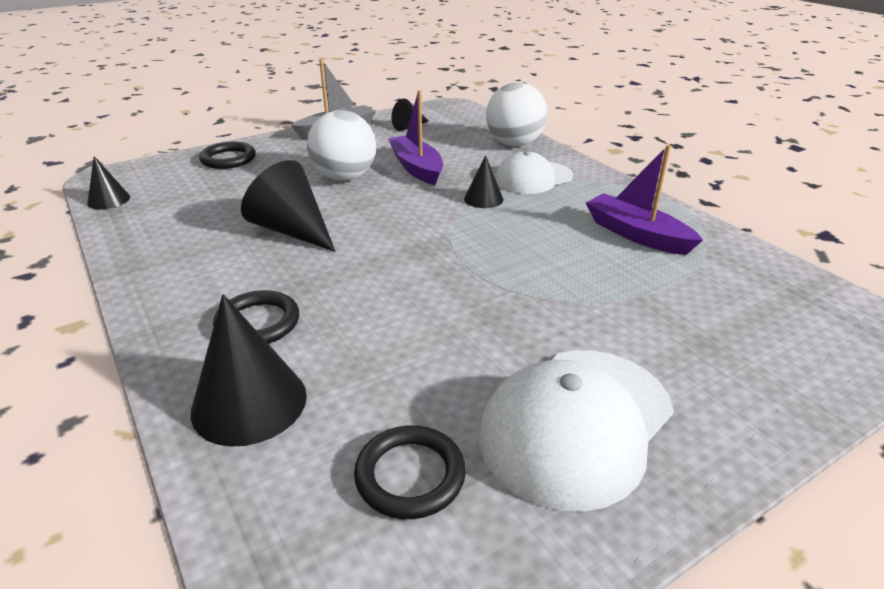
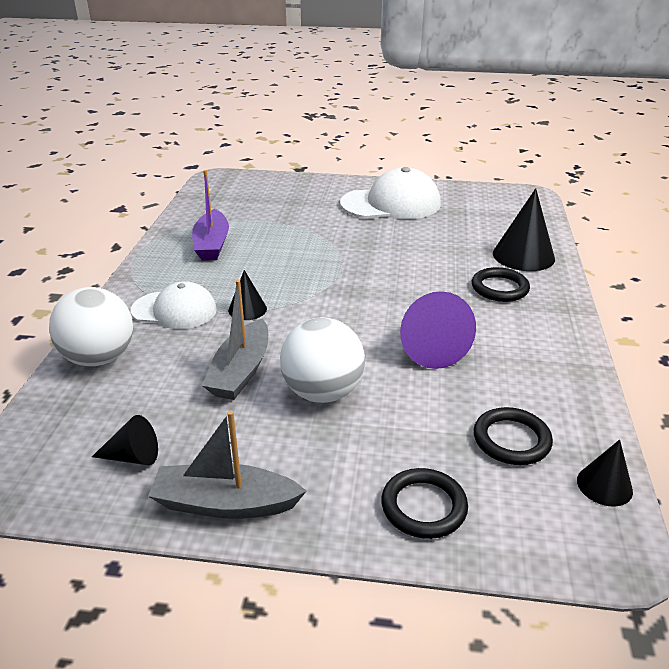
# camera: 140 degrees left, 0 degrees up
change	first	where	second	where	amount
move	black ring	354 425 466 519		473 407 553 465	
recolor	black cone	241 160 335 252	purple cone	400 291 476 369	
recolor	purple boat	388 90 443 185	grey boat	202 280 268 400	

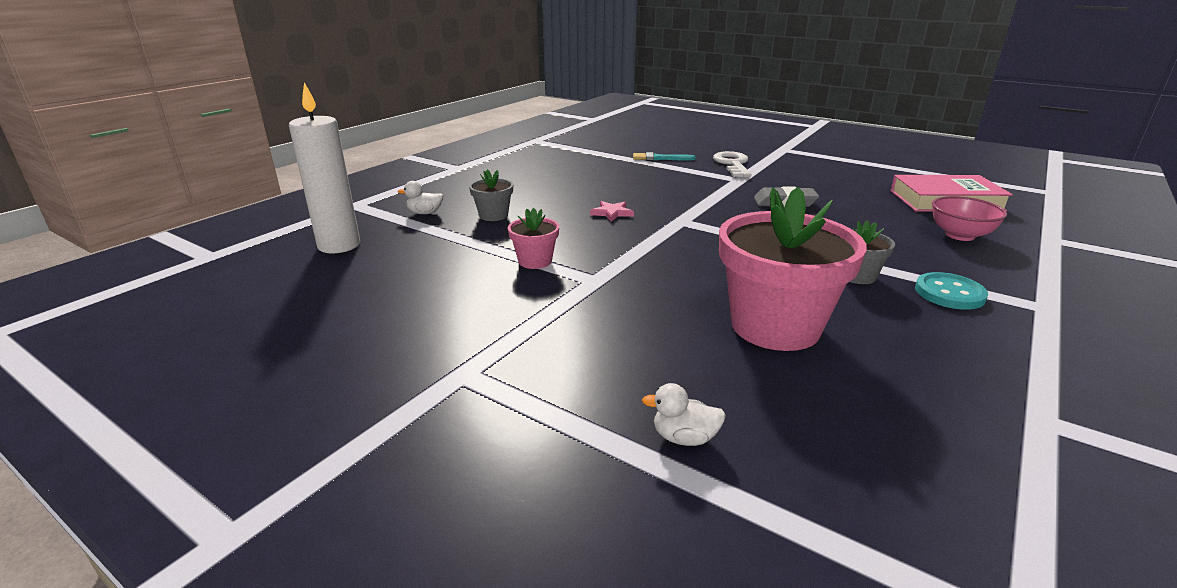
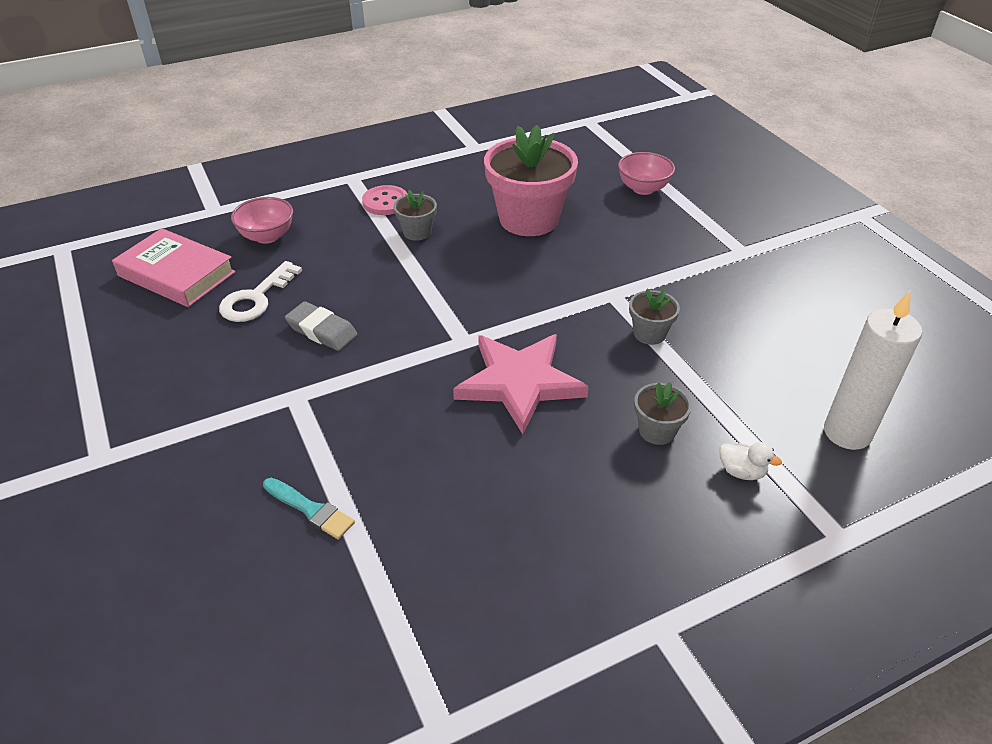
# camera: 150 degrees left, 15 degrees up
change	first	where	second	where	amount
move	white key	713 151 752 177		219 261 302 322	
replace	white duck	642 383 726 446	pink bowl	618 152 675 195	
recolor	pink flower pot	508 208 559 269	grey flower pot	629 289 680 345	
recolor	turquoise button	915 272 988 310	pink button	362 185 408 215	
resize	pink star	590 201 634 222		453 334 589 434	x2.47

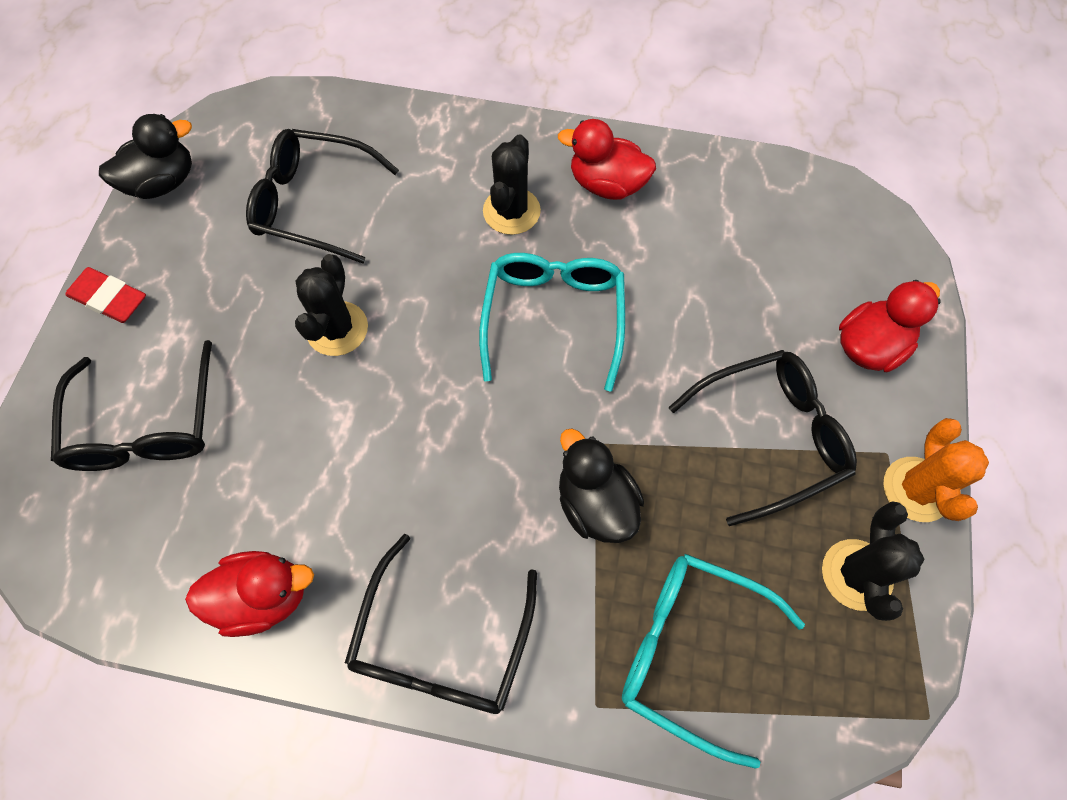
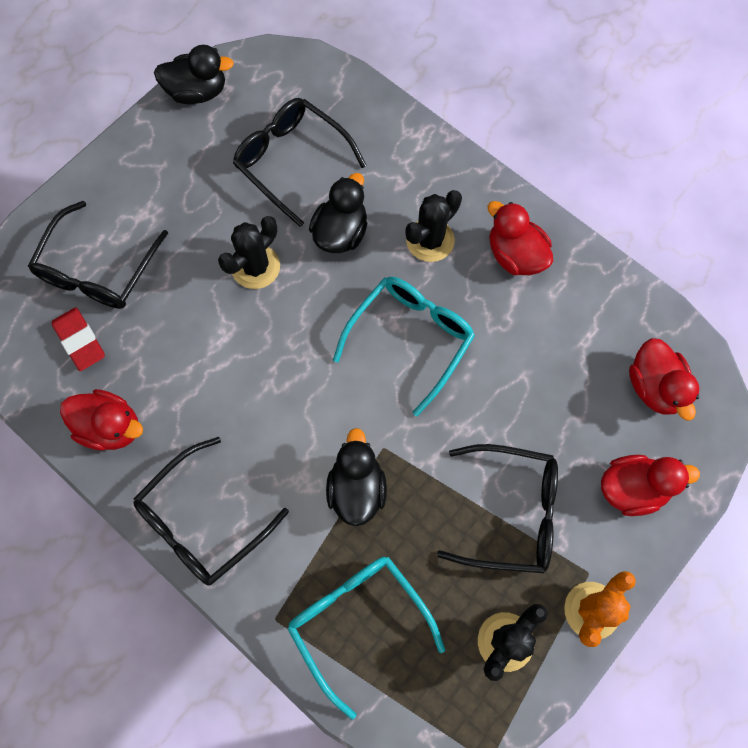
# camera: 30 degrees right, 5 degrees up
change	first	where	second	where	amount
insert			black duck	309 173 367 253	
insert			red duck	629 338 699 421	
move	red eraser	65 267 146 323		52 307 105 371	

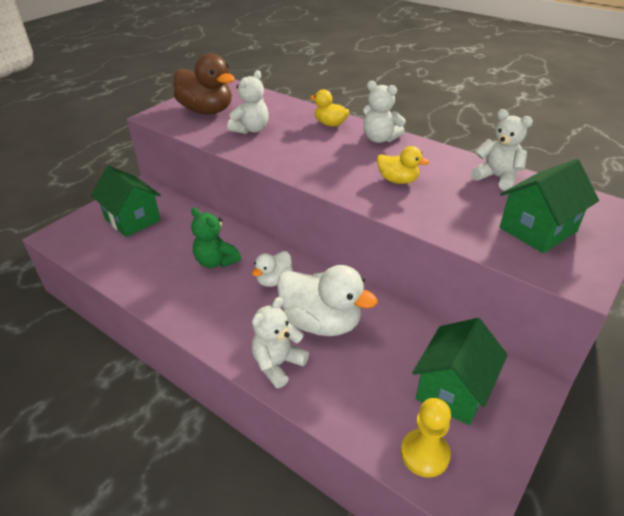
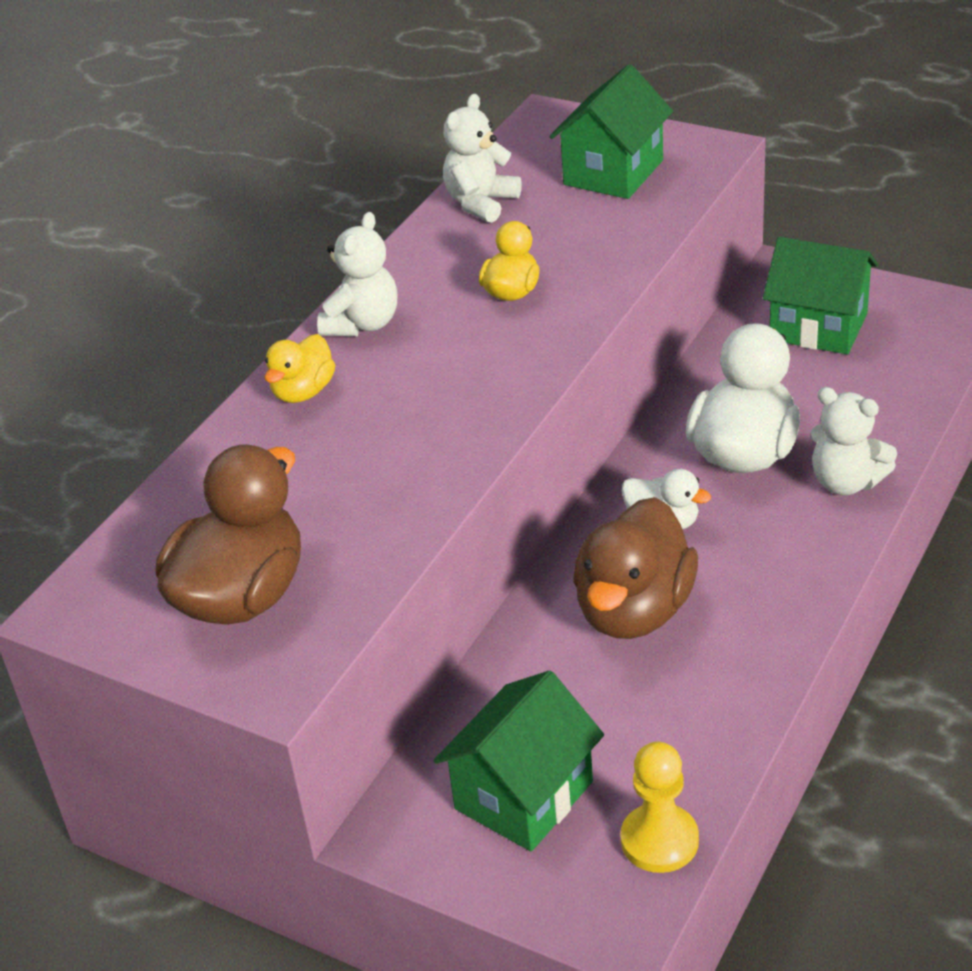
# camera: 95 degrees left, 0 degrees up
change	first	where	second	where	amount
delete	white teddy bear	227 70 269 134			
move	yellow pawn	401 398 451 477		620 742 699 873	
replace	green teddy bear	191 207 241 268	brown duck	573 497 698 639	
rotate	green house	500 159 599 253		550 64 673 199	75 degrees clockwise

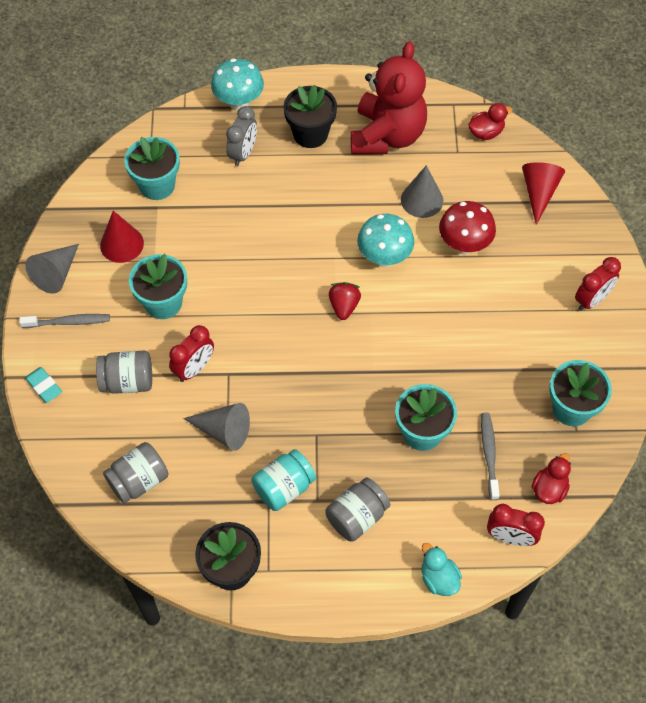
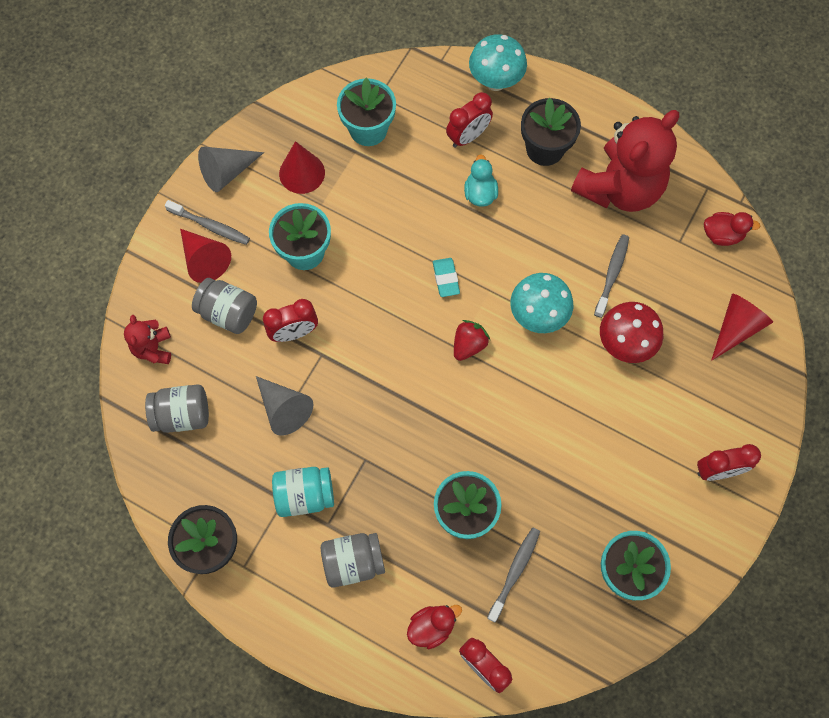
# camera: 30 degrees right, 10 degrees up
change	first	where	second	where	amount
insert			red teddy bear	124 315 171 364	
insert			red cone	180 229 231 283	
move	turquoise eraser	25 367 62 403		433 258 460 297	
move	turquoise duck	422 543 462 596		464 154 498 207	
move	red duck	532 453 571 504		407 605 462 649	
replace	grey cone	401 165 443 218	grey toothbrush	594 234 629 318	
recolor	grey clock	226 106 257 166	red clock	446 92 493 148	

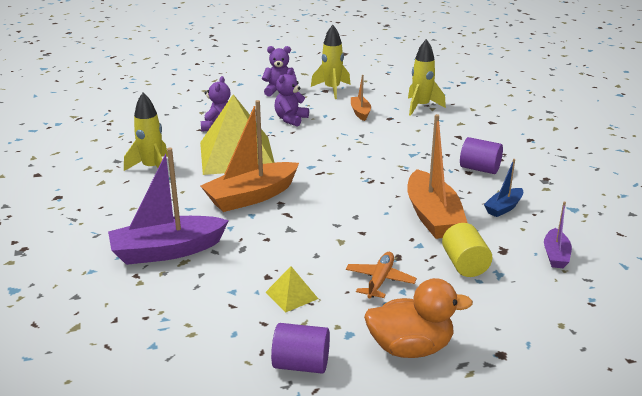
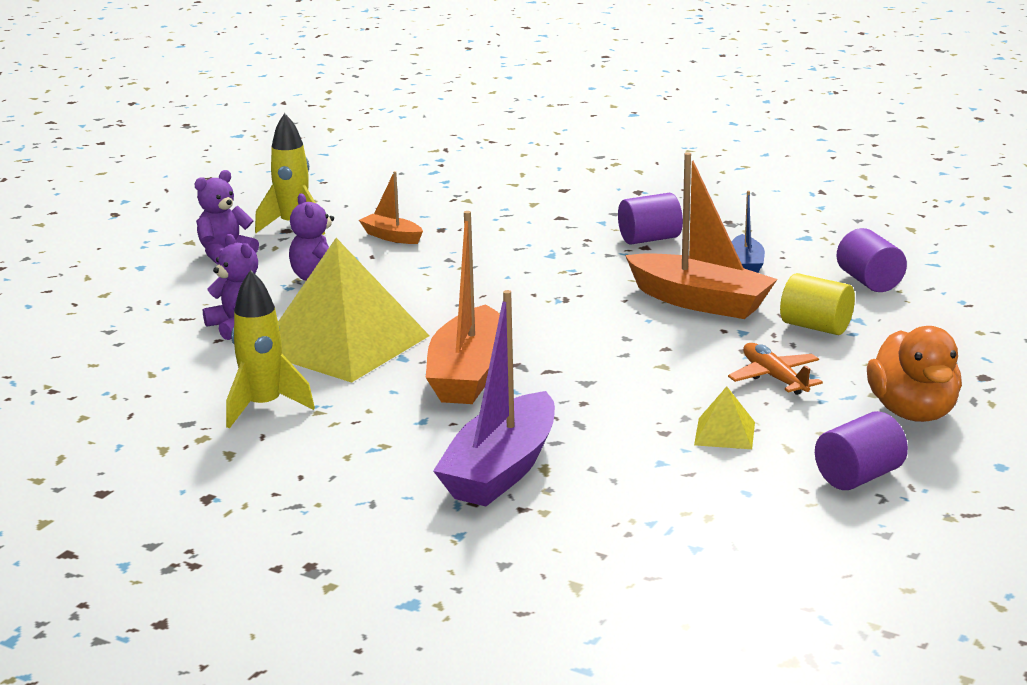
# camera: 45 degrees left, 5 degrees down
change	first	where	second	where	amount
delete	yellow rocket	408 39 446 116			
replace	purple boat	544 202 572 268	purple cylinder	837 228 907 292	
rotate	orange duck	364 278 473 358		867 326 962 422	135 degrees clockwise

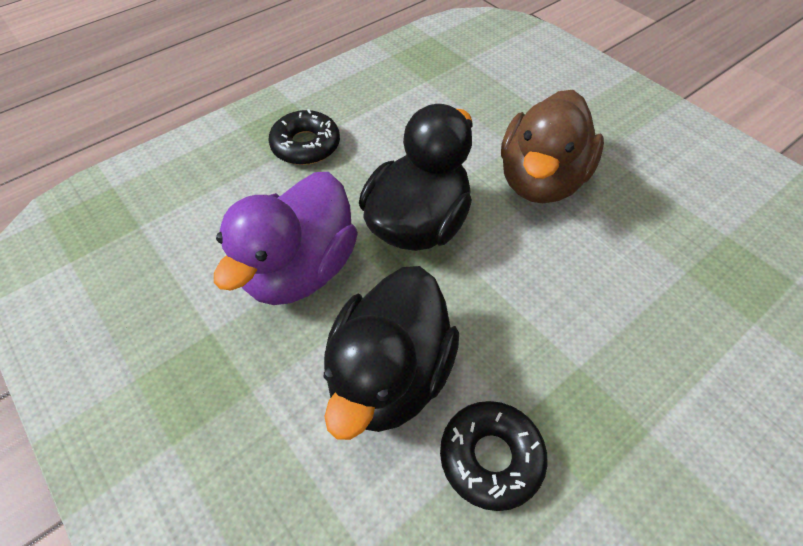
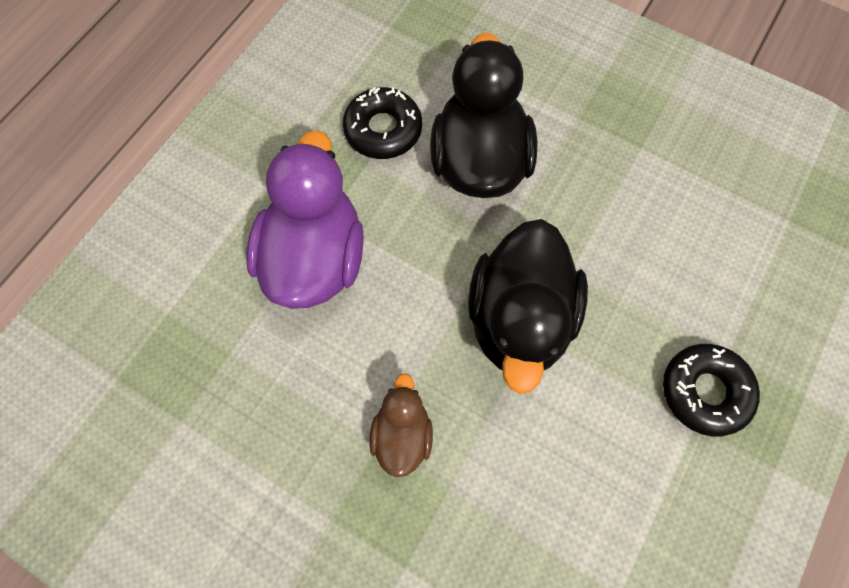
# camera: 160 degrees right, 15 degrees up
change	first	where	second	where	amount
move	purple duck	214 172 358 305		246 130 364 309	
resize	brown duck	501 90 604 203		369 373 433 477	x0.52

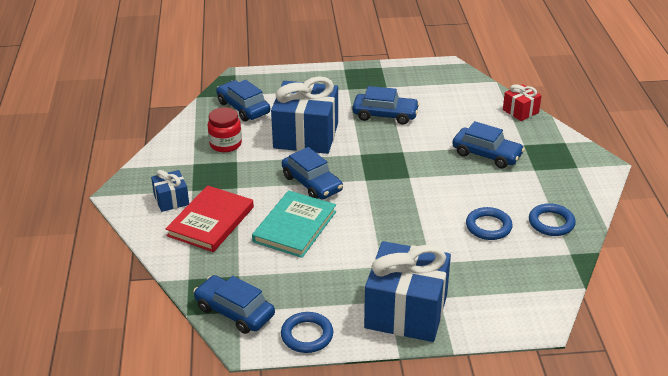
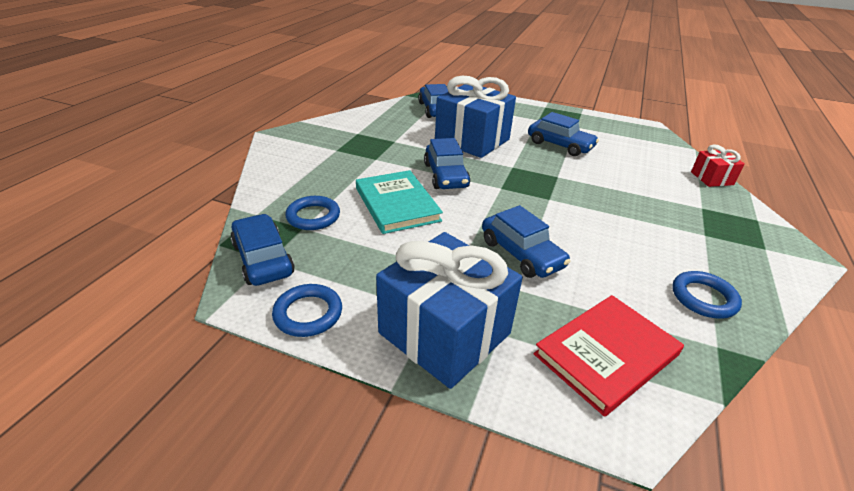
# camera: 25 degrees right, 0 degrees up
change	first	where	second	where	amount
delete	blue gift	151 170 189 212			
delete	red jar	208 107 242 152			
move	red book	165 186 254 252		534 295 684 417	
move	blue car	452 121 525 169		482 205 570 278	
move	blue ring	466 207 513 240		285 196 340 230	
rotate	turquoise book	252 190 336 258		356 170 443 234	75 degrees counterclockwise

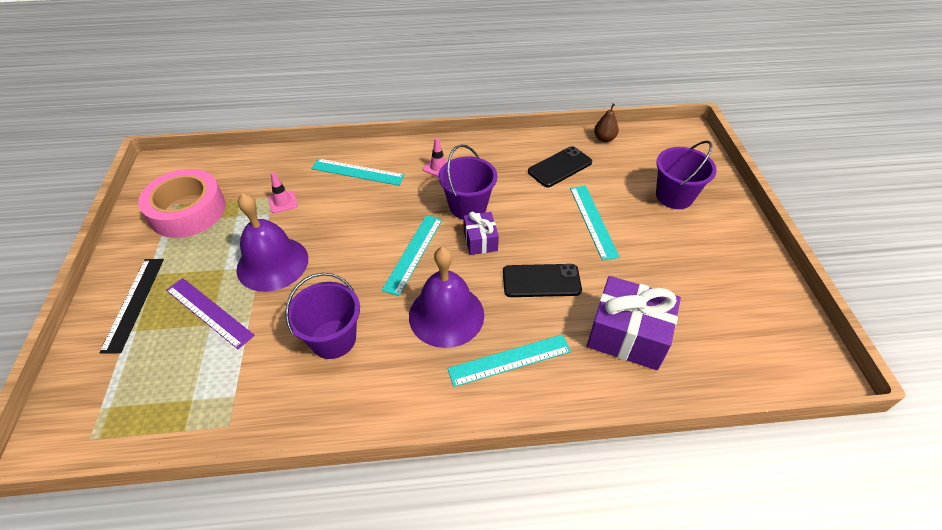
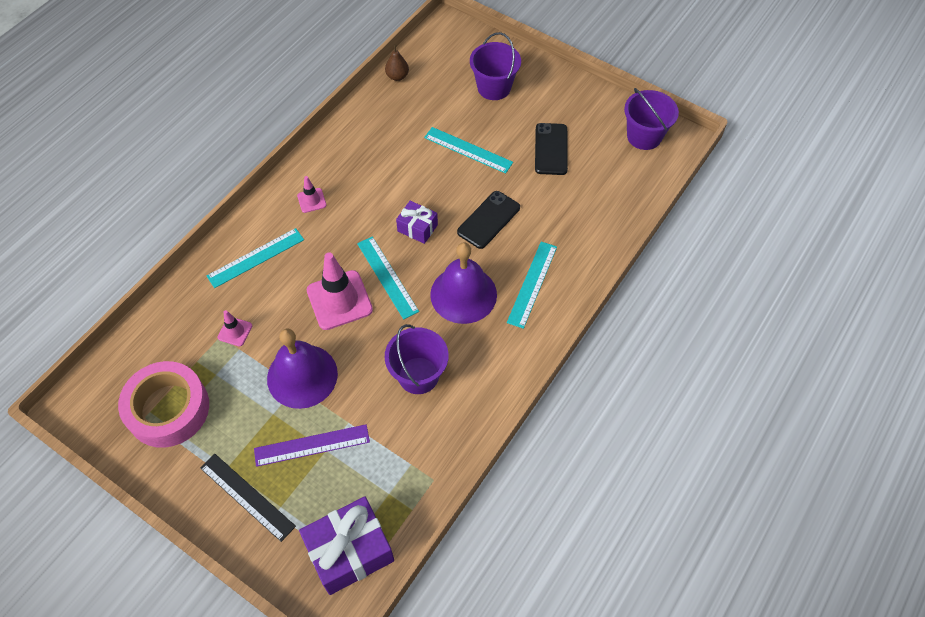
# camera: 50 degrees left, 10 degrees up
change	first	where	second	where	amount
insert			pink traffic cone	307 252 373 330	
move	purple bucket	438 144 497 220		624 88 679 150	
move	black phone	528 146 592 187		535 123 568 175	
move	purple gift	587 276 681 370		299 497 394 595	

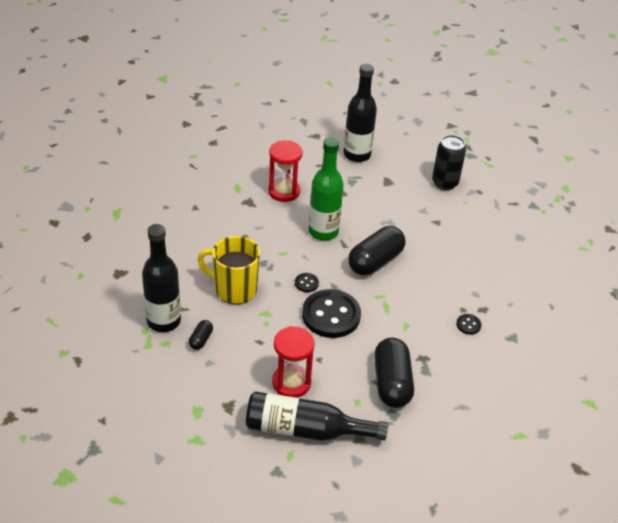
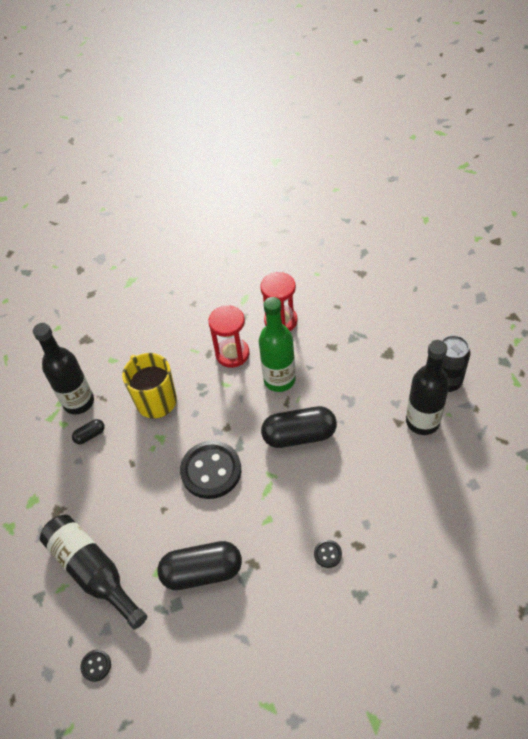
# camera: 45 degrees right, 10 degrees up
change	first	where	second	where	amount
move	red hourglass	272 326 315 398		208 305 249 368	
move	black button	295 273 319 292		80 649 111 682	
move	black bottle	344 64 377 162		406 340 449 435	
rotate	black capsule	374 338 414 408		157 541 242 590	45 degrees clockwise

